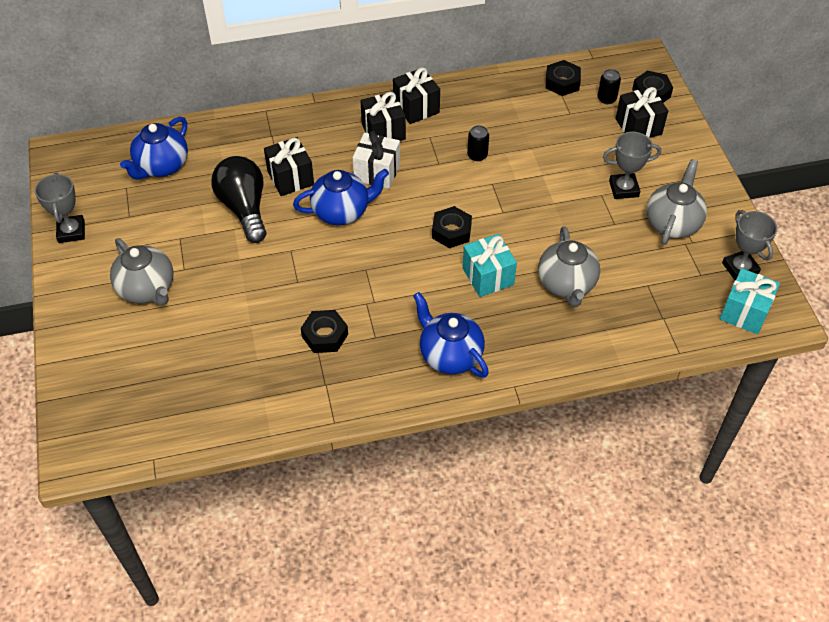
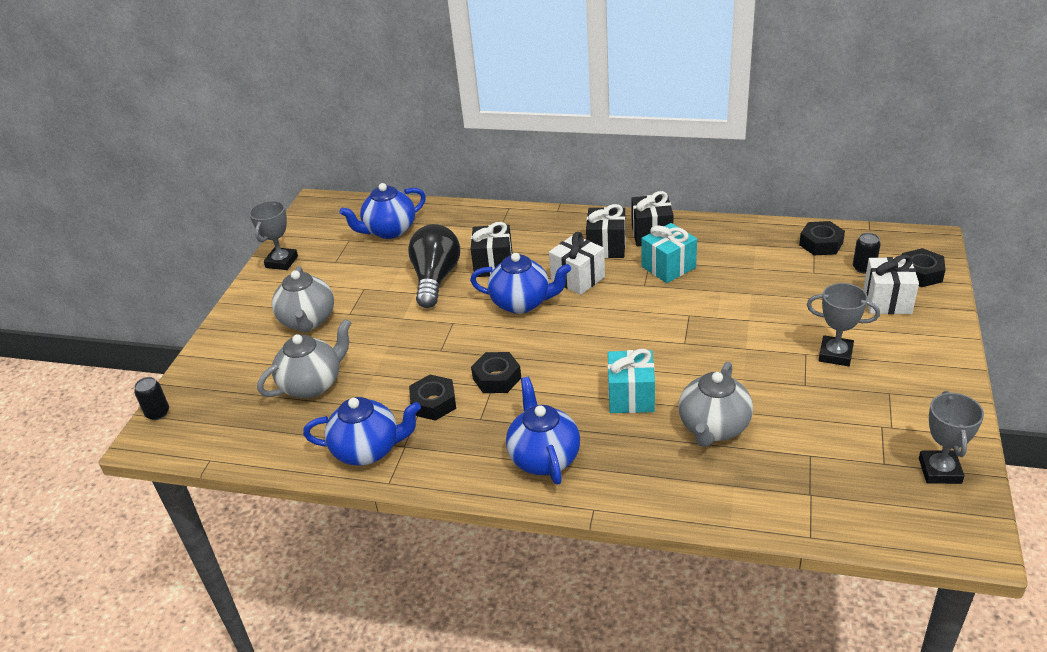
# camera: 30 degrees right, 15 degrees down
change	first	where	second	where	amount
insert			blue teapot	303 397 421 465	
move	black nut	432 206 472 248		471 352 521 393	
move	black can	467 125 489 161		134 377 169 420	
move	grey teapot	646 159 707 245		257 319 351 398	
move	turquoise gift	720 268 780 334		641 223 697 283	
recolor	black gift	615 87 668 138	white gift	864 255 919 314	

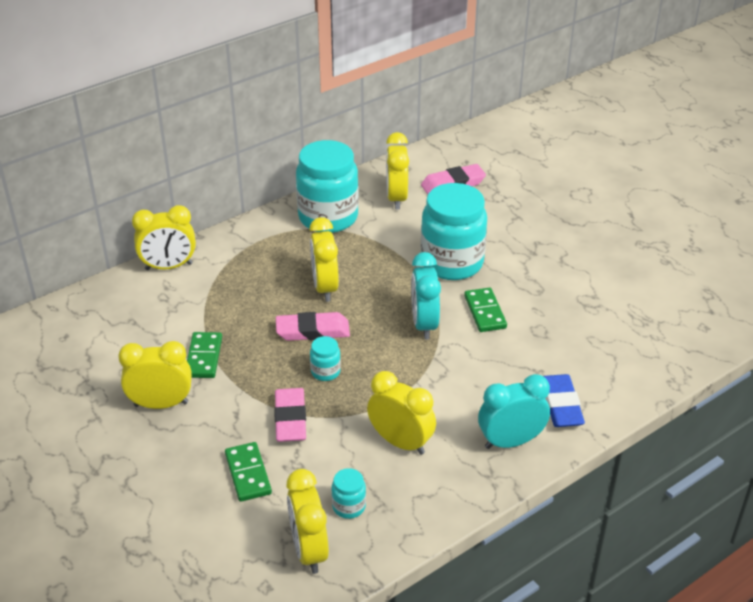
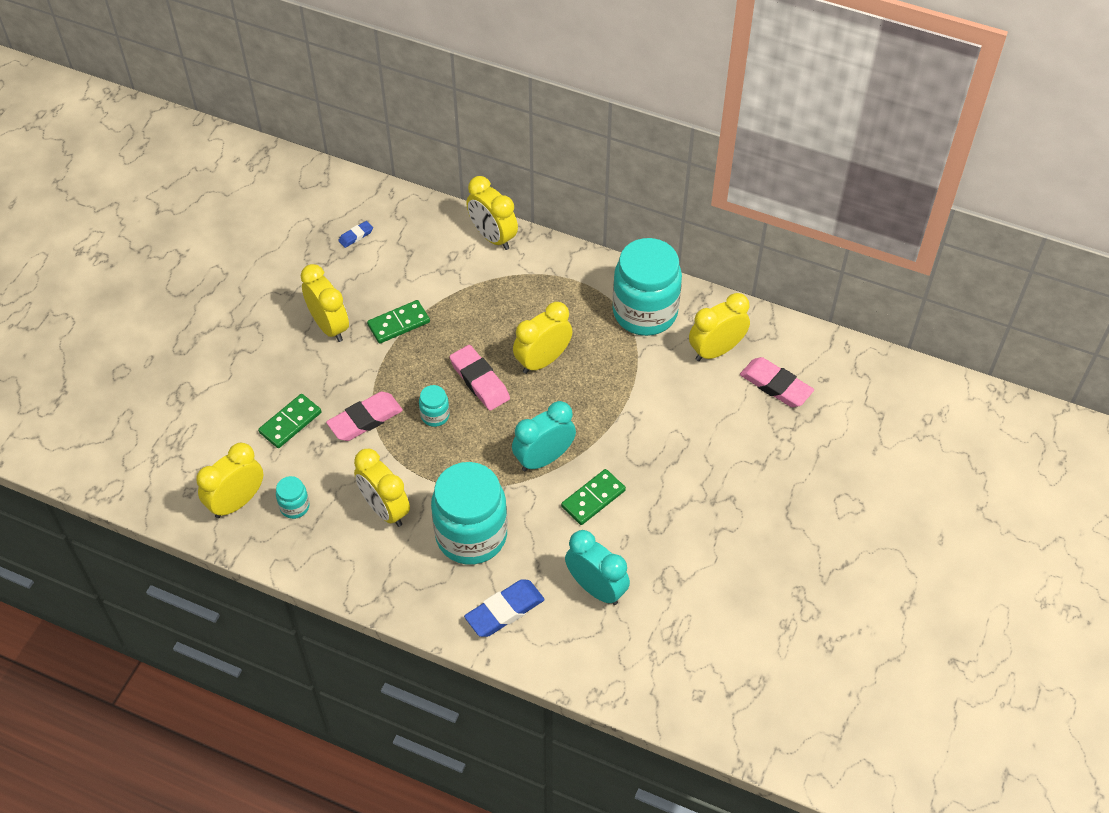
# camera: 60 degrees right, 15 degrees up
change	first	where	second	where	amount
insert			blue eraser	338 221 373 248	
move	turquoise jar	421 183 487 280		431 462 507 565	
move	turquoise clock	478 374 550 449		565 530 630 605	
rotate	yellow clock	367 371 436 455		354 449 410 527	135 degrees clockwise

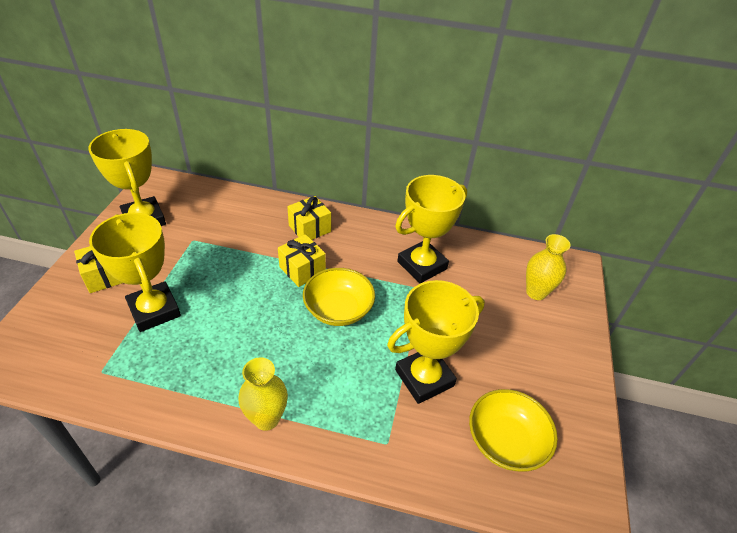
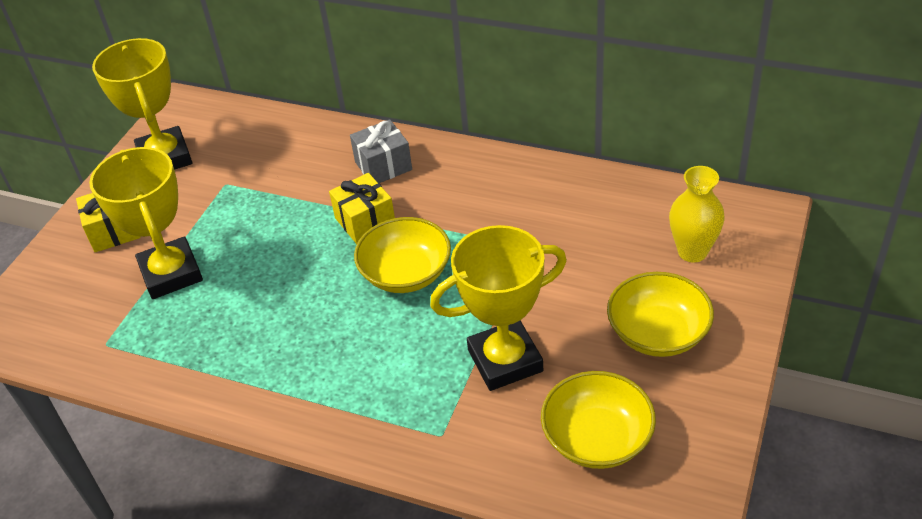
# camera: 15 degrees right, 0 degrees up
change	first	where	second	where	amount
delete	yellow vase	238 357 288 431			
delete	yellow trophy	395 175 467 283			
insert			yellow bowl	607 272 714 357	
recolor	yellow gift	287 196 331 240	grey gift	350 119 412 183	

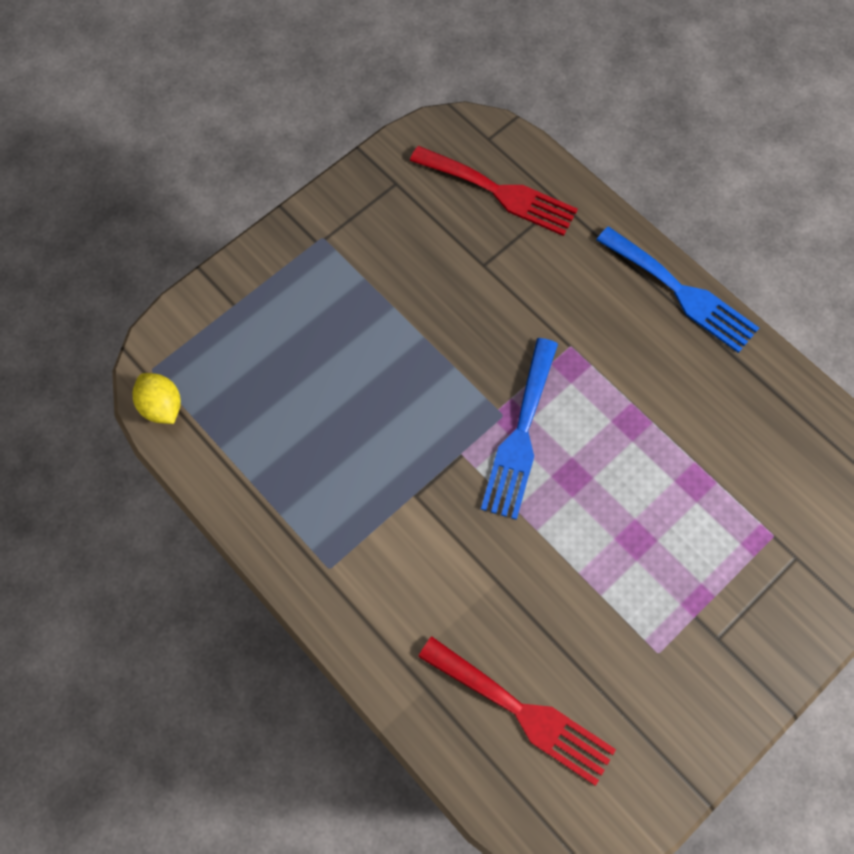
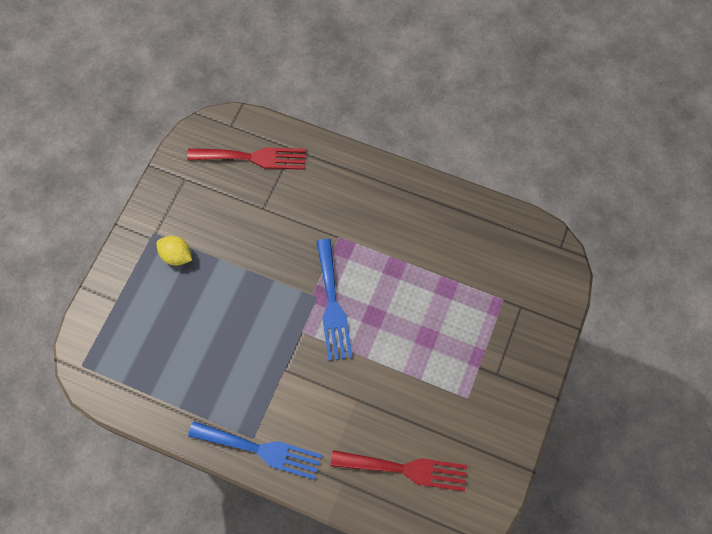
# camera: 25 degrees left, 0 degrees up
change	first	where	second	where	amount
move	yellow lemon	132 373 181 424		156 236 192 266	
move	blue fork	597 227 759 353		188 421 322 480	

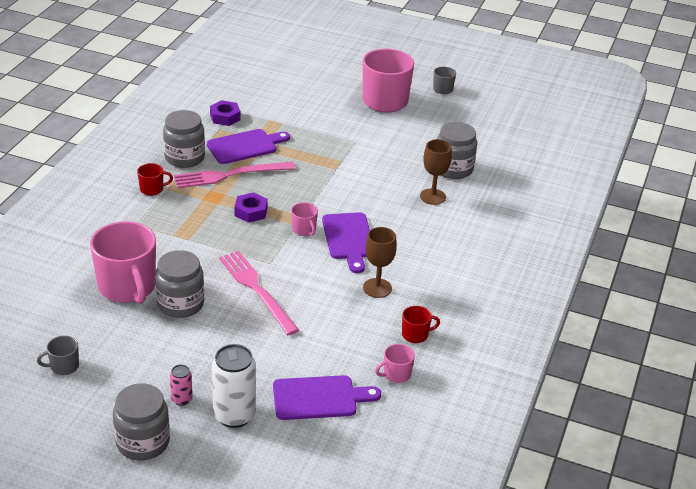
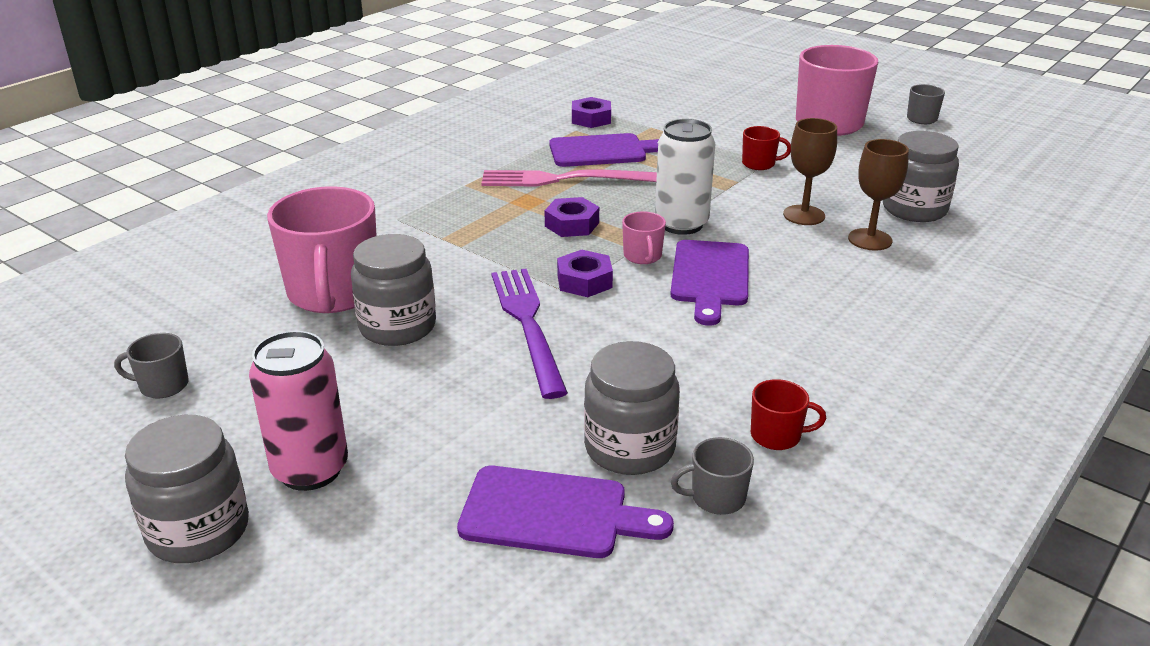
# camera: 20 degrees right, 5 degrees down
change	first	where	second	where	amount
insert			purple nut	557 250 613 297	
move	red mug	137 163 173 196		742 126 791 170	
move	grey jar	163 110 205 168		584 341 680 475	
move	white can	212 344 256 428		655 119 715 235	
move	brown goblet	363 227 397 298		783 118 837 225	
recolor	pink fork	219 251 299 335	purple fork	491 269 568 399	
recolor	pink mug	375 344 415 383	grey mug	671 437 754 515	
resize	pink can	170 365 193 406		249 331 348 491	x2.00

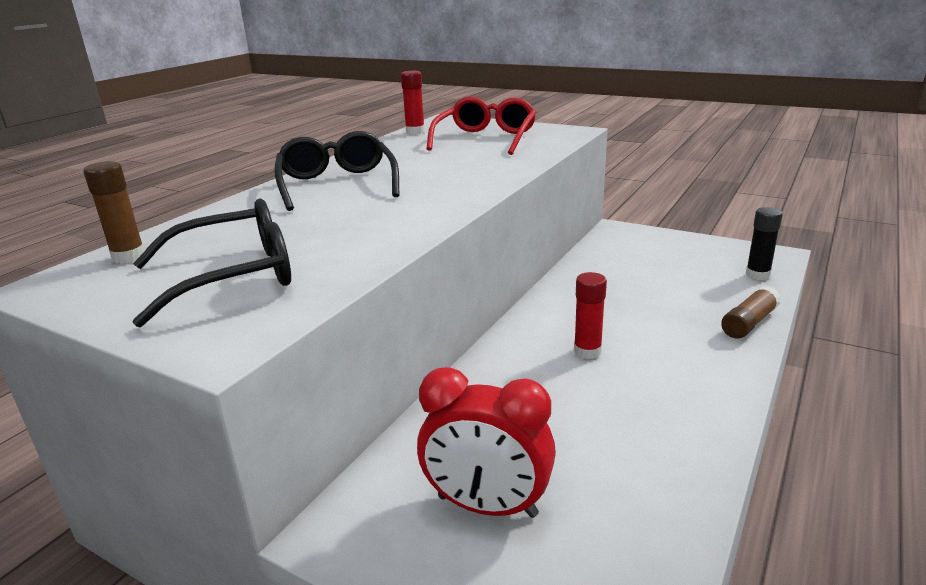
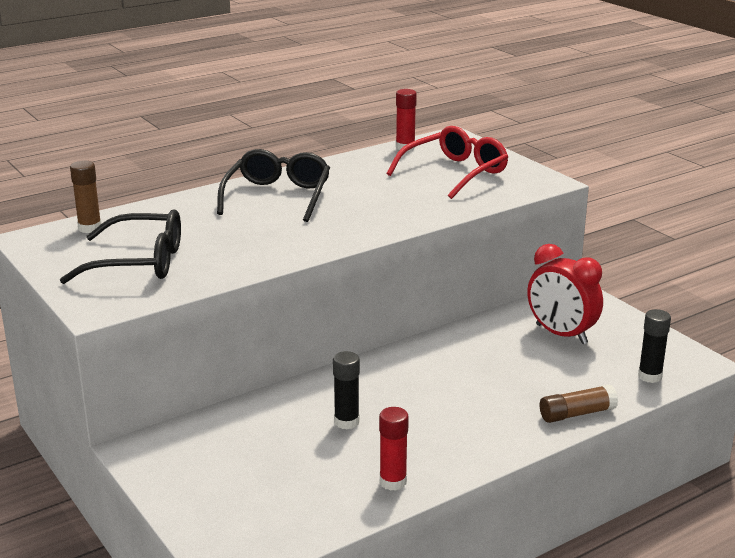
# camera: 25 degrees right, 0 degrees up
change	first	where	second	where	amount
insert			black glue stick	333 351 360 429	
move	red clock	417 367 556 518		527 244 603 344	
move	red glue stick	574 272 607 359		379 407 409 491	

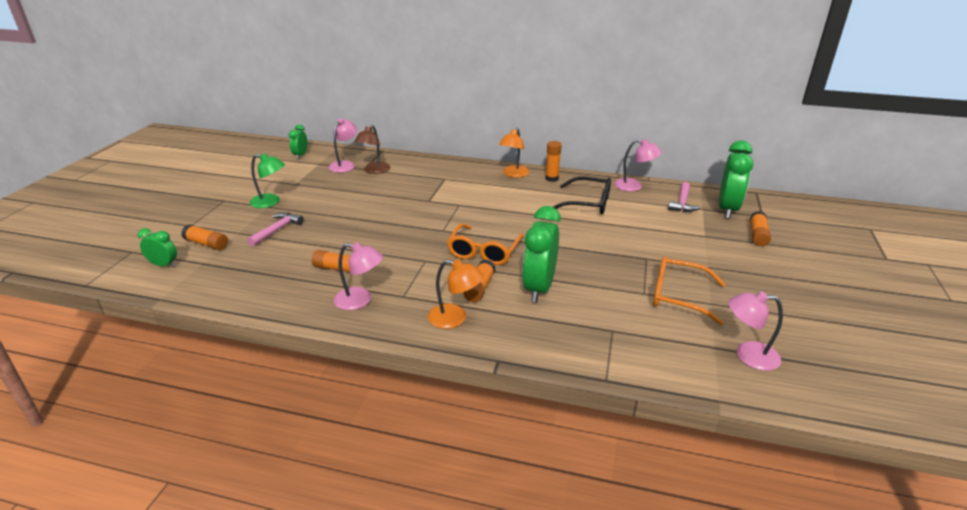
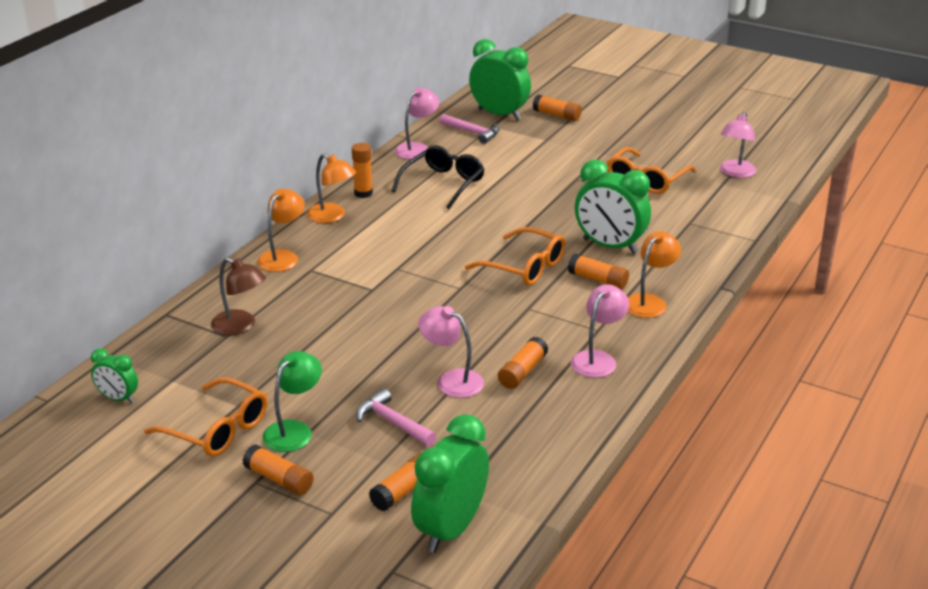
# camera: 75 degrees left, 0 degrees up
change	first	where	second	where	amount
insert			orange glasses	144 377 268 457	
insert			orange glue stick	243 444 314 495	
insert			orange lamp	257 189 305 272	
move	pink lamp	328 118 357 173		418 306 484 398	
resize	green clock	138 228 177 267		411 414 489 553	x1.90

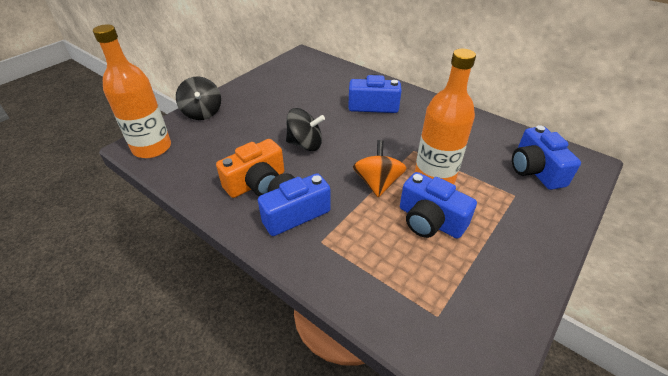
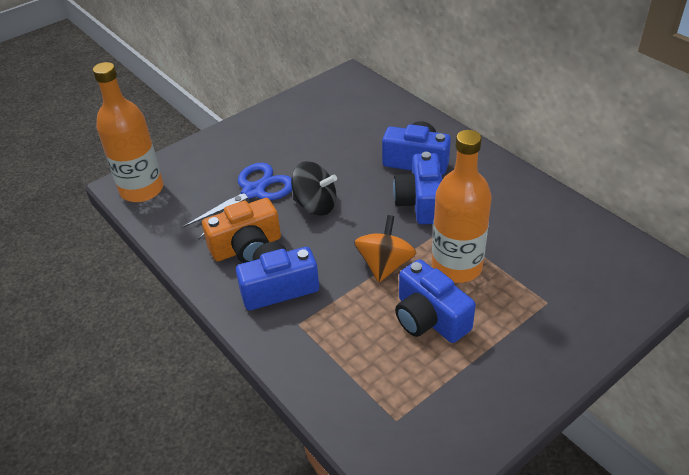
# camera: 15 degrees right, 0 degrees up
change	first	where	second	where	amount
delete	black spinning top	176 76 221 120			
insert			blue scissors	182 162 292 240	
move	blue camera	512 125 581 190		393 152 443 224	

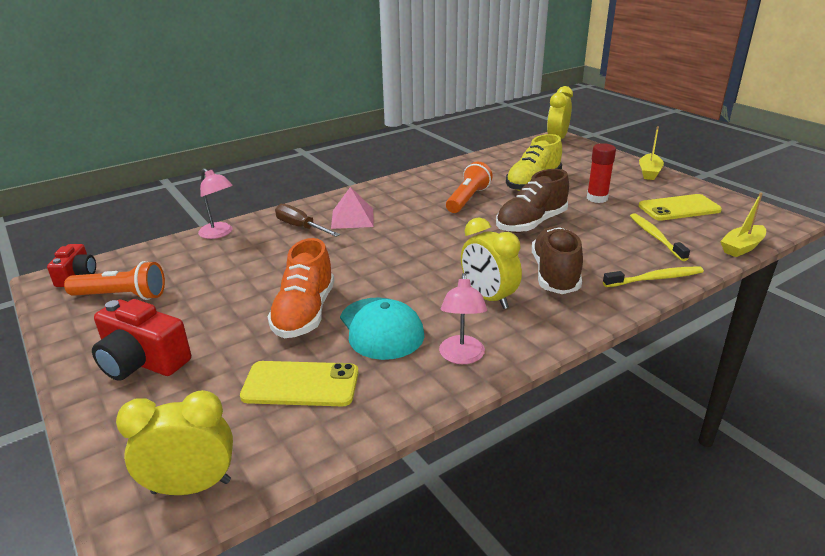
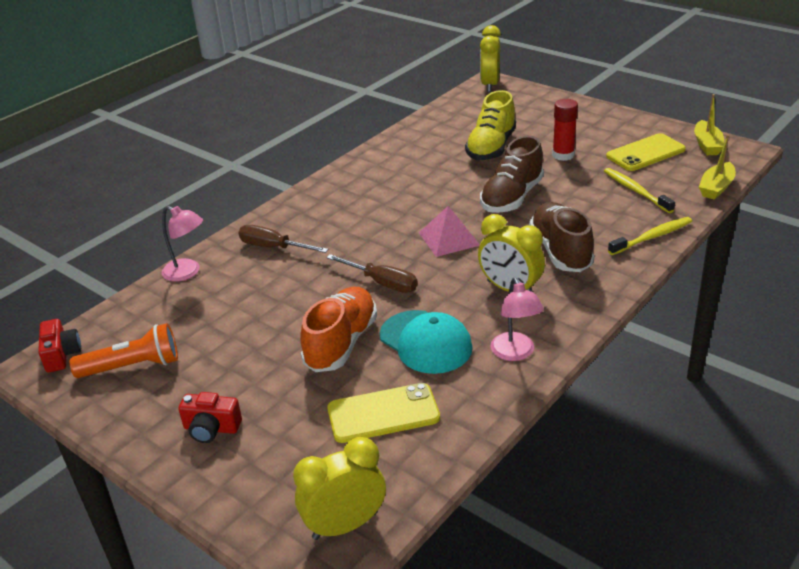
# camera: 15 degrees left, 5 degrees up
change	first	where	second	where	amount
delete	orange flashlight	446 162 493 213			
insert			brown screwdriver	326 254 417 293	
move	pink pyramid	331 187 374 229		419 206 480 257	
move	yellow boat	639 126 664 180		694 94 724 155	
rotate	orange shoe	267 238 334 338		300 287 377 372	150 degrees counterclockwise
resize	red camera	92 299 191 381		178 392 242 443	x0.62

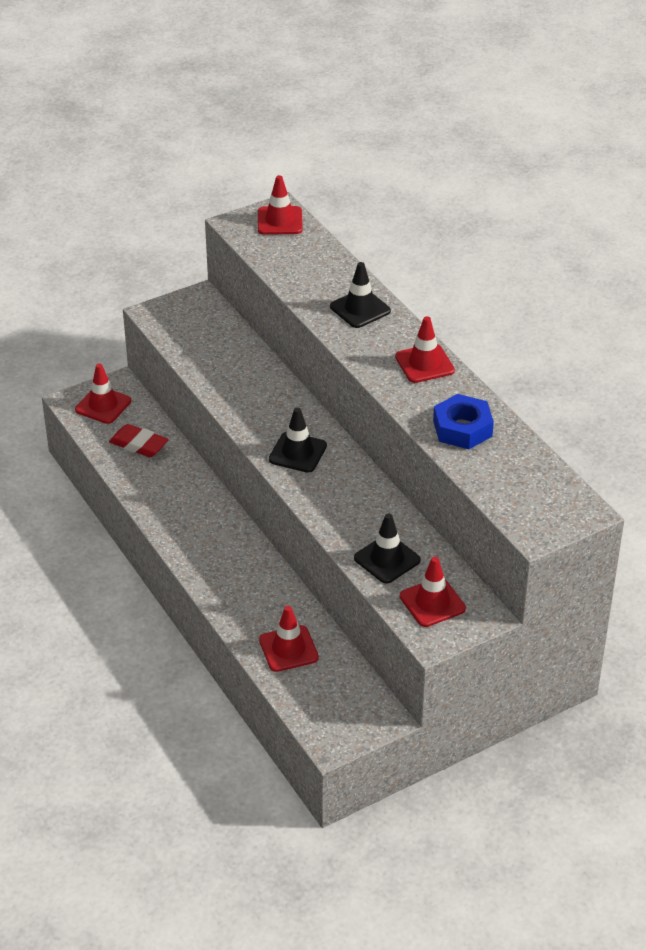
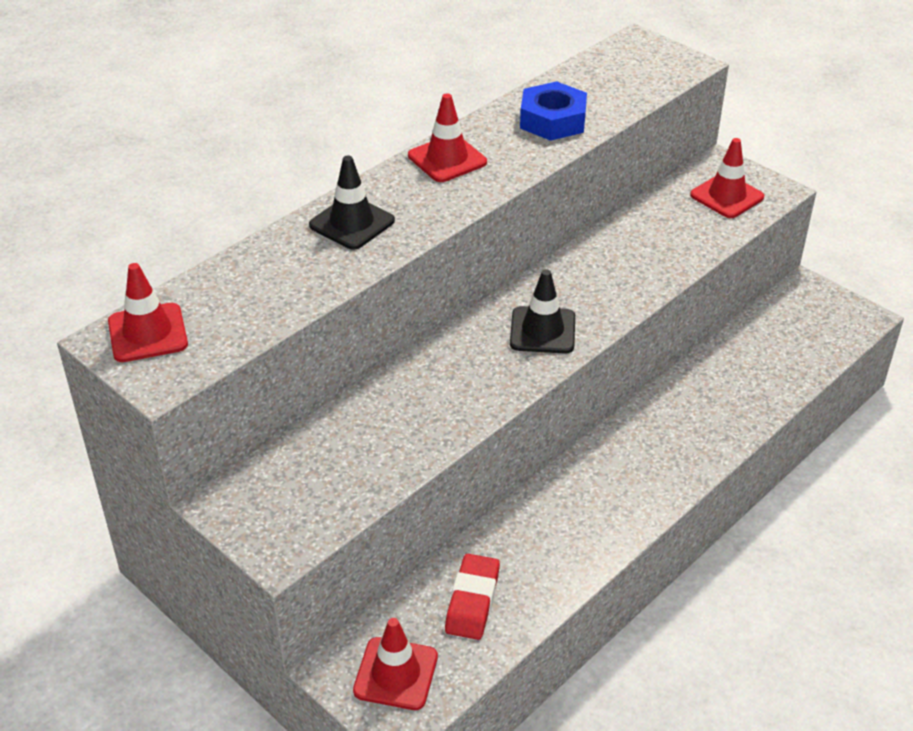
# camera: 105 degrees left, 0 degrees up
change	first	where	second	where	amount
delete	red traffic cone	259 606 319 672			
delete	black traffic cone	354 514 421 584			

